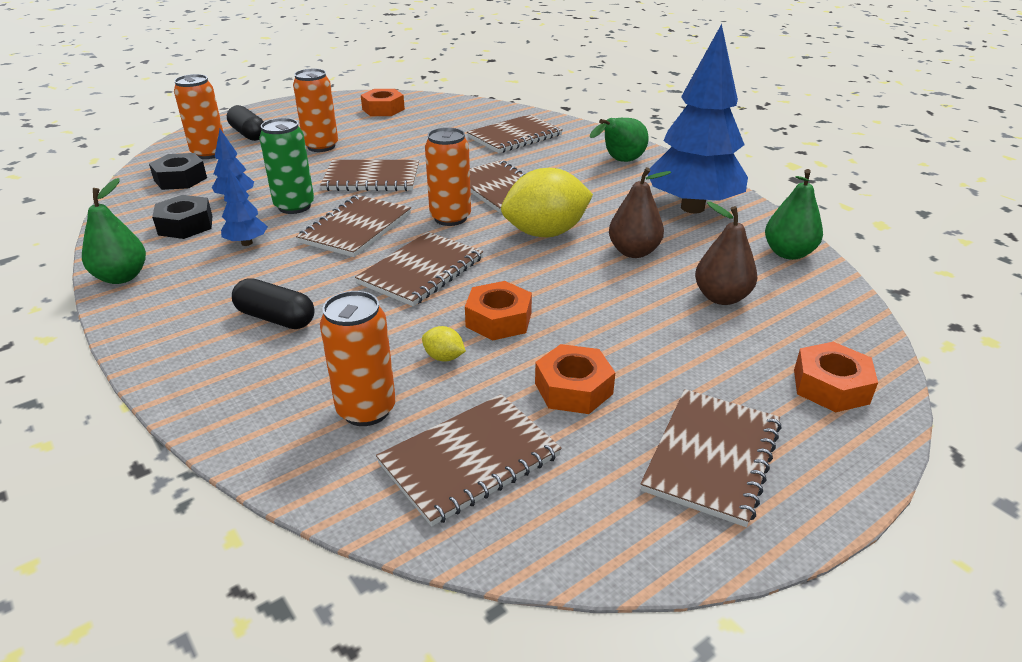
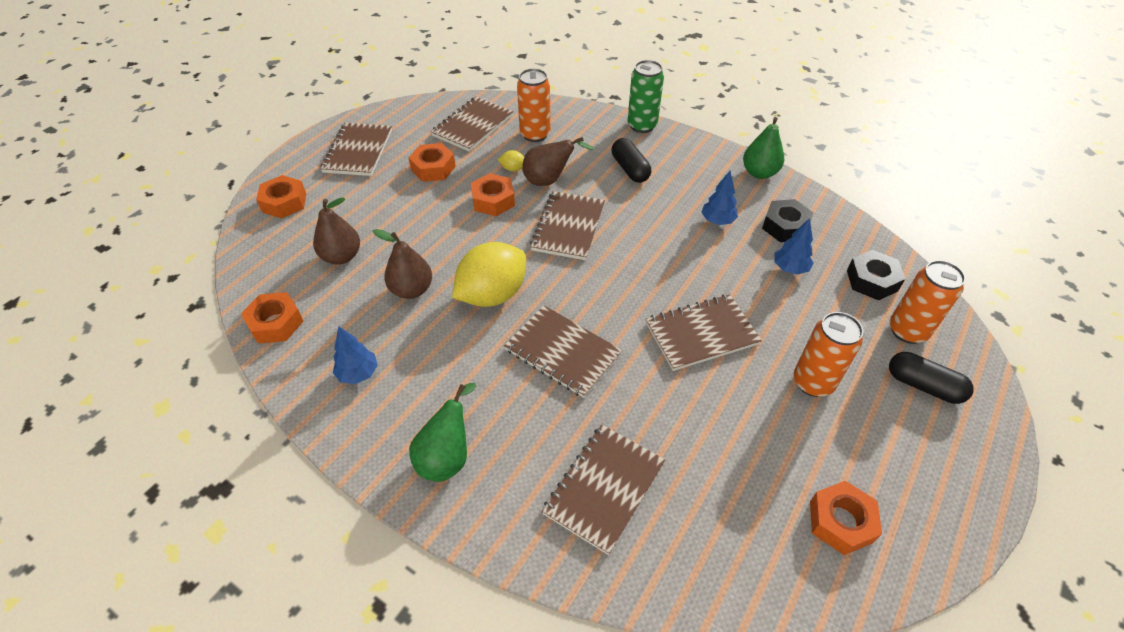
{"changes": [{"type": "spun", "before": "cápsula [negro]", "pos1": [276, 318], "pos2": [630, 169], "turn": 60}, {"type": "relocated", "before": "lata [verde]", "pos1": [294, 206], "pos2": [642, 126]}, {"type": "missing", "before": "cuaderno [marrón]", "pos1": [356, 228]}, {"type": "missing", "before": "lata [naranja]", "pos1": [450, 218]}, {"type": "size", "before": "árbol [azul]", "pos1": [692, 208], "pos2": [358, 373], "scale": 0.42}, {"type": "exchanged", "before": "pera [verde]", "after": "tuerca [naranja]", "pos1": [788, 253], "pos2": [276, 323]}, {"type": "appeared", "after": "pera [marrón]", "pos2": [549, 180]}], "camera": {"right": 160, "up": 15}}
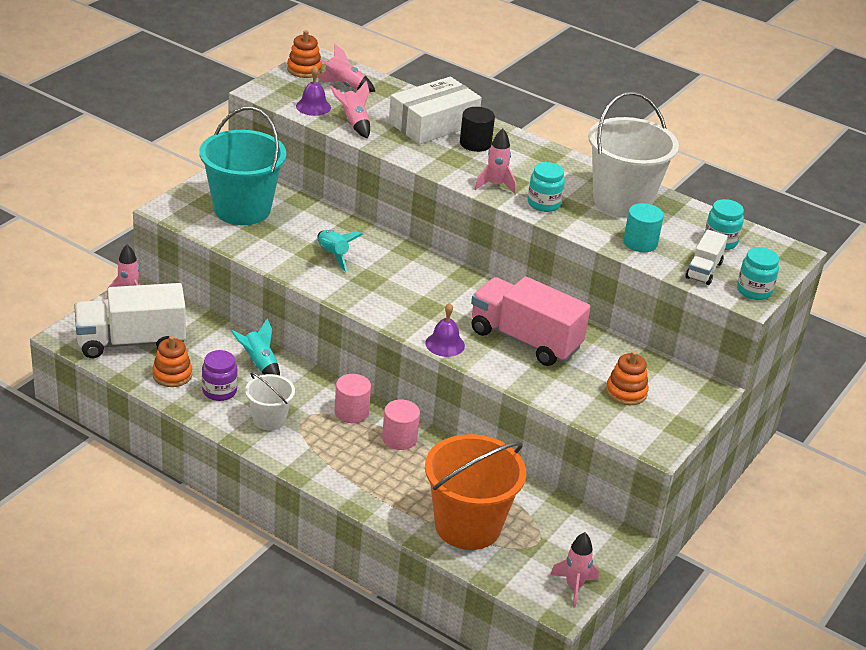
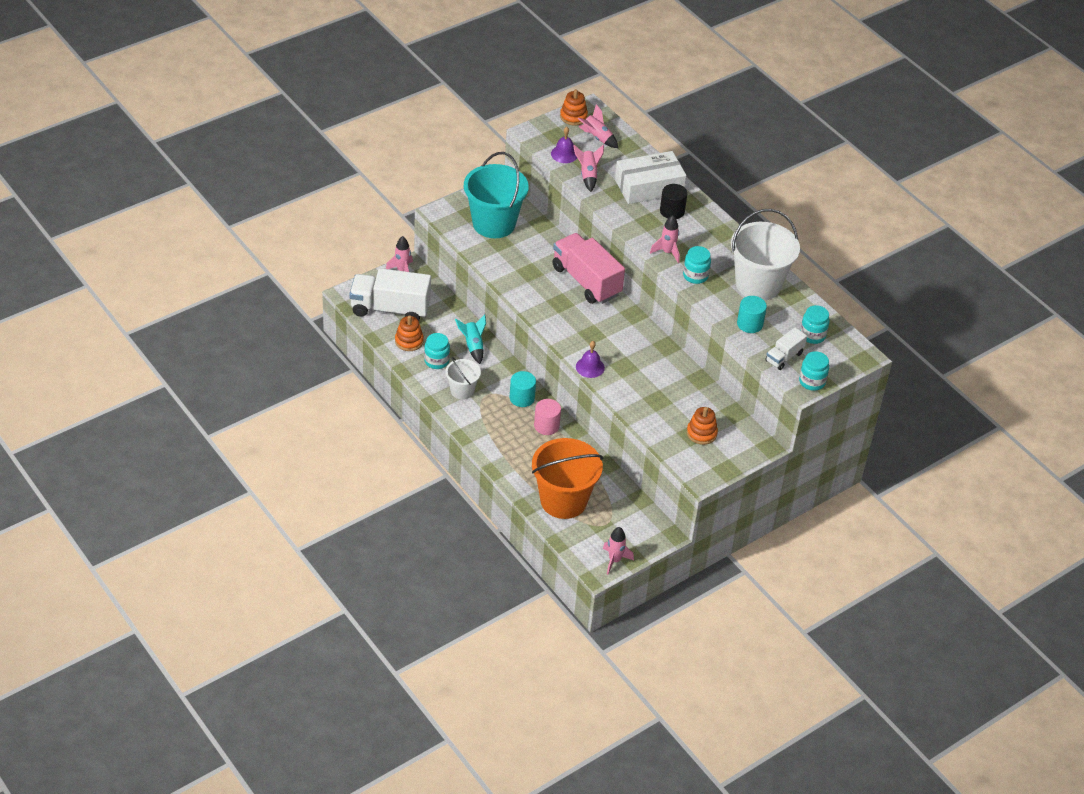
{"changes": [{"type": "colour", "before": "tarro [morado]", "after": "tarro [turquesa]", "pos1": [219, 391], "pos2": [436, 361]}, {"type": "missing", "before": "cohete [turquesa]", "pos1": [333, 255]}, {"type": "colour", "before": "cilindro [rosa]", "after": "cilindro [turquesa]", "pos1": [351, 412], "pos2": [522, 398]}, {"type": "relocated", "before": "camión [rosa]", "pos1": [525, 340], "pos2": [586, 281]}], "camera": {"right": 20, "up": 10}}
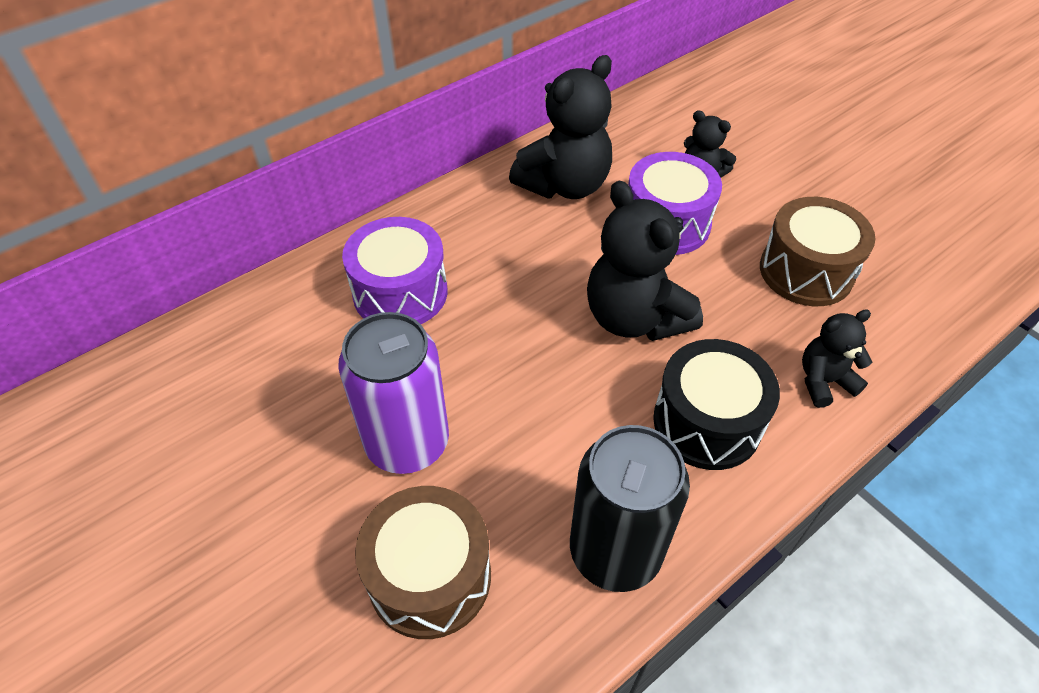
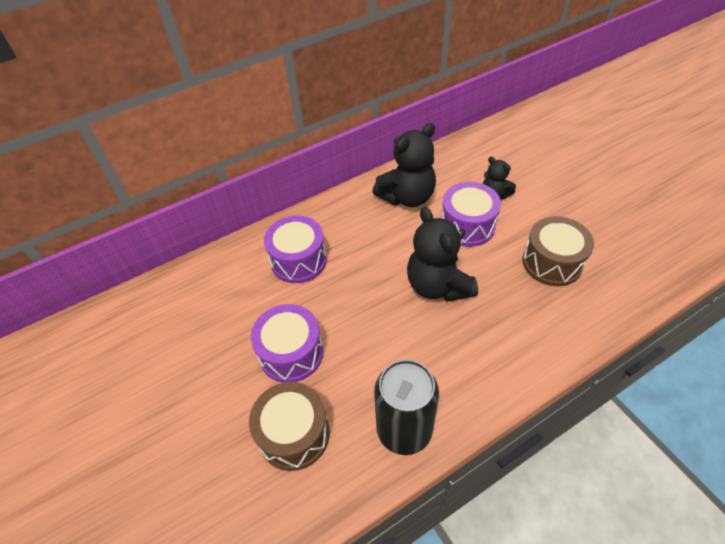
{"changes": [{"type": "exchanged", "before": "lata [morado]", "after": "tambor [morado]", "pos1": [407, 442], "pos2": [291, 353]}, {"type": "missing", "before": "tambor [negro]", "pos1": [707, 422]}, {"type": "missing", "before": "osito [negro]", "pos1": [824, 381]}], "camera": {"right": 10, "up": 0}}
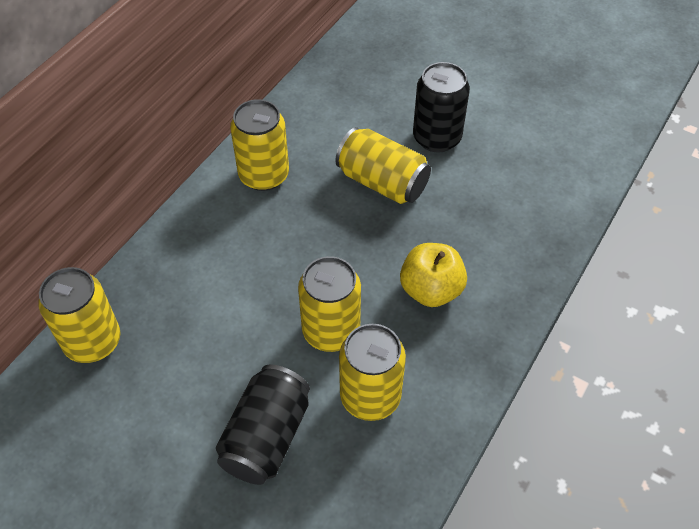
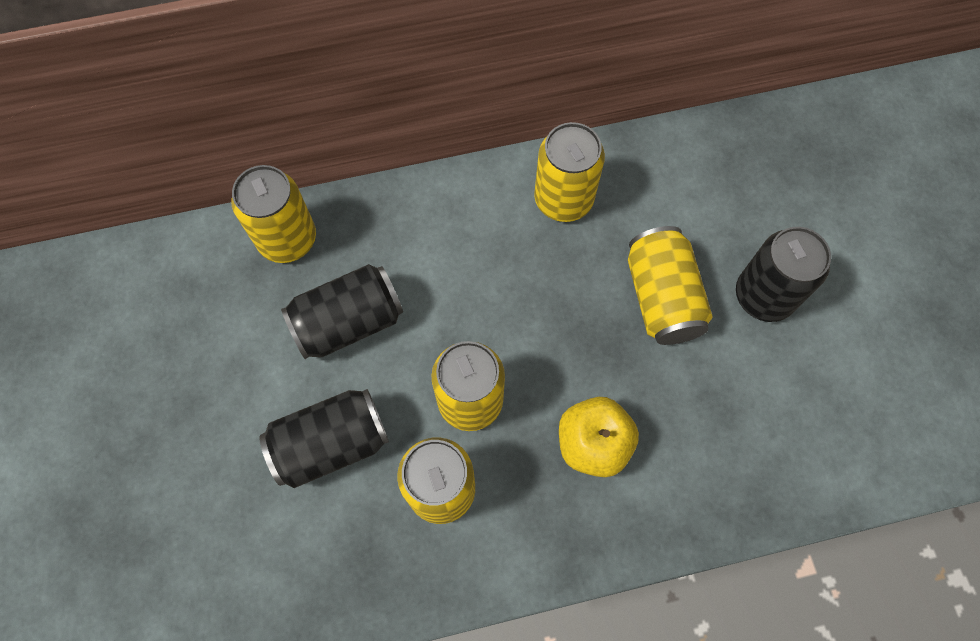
{"changes": [{"type": "appeared", "after": "lata [negro]", "pos2": [348, 322]}], "camera": {"right": 45, "up": 15}}
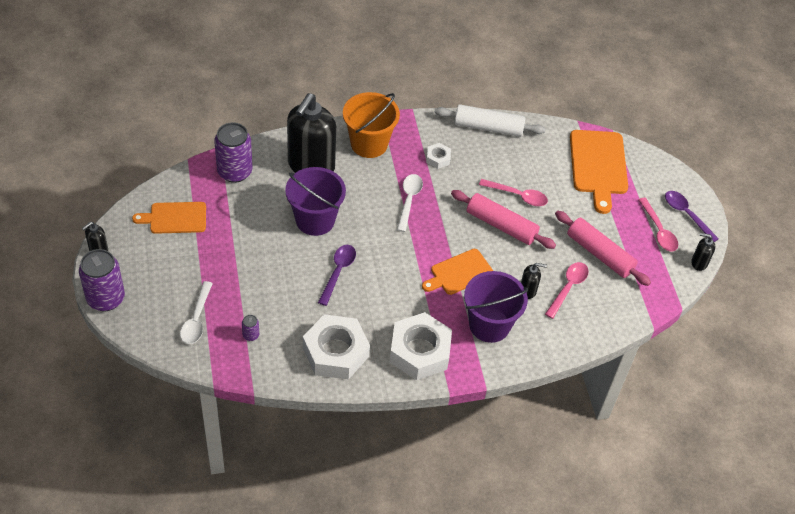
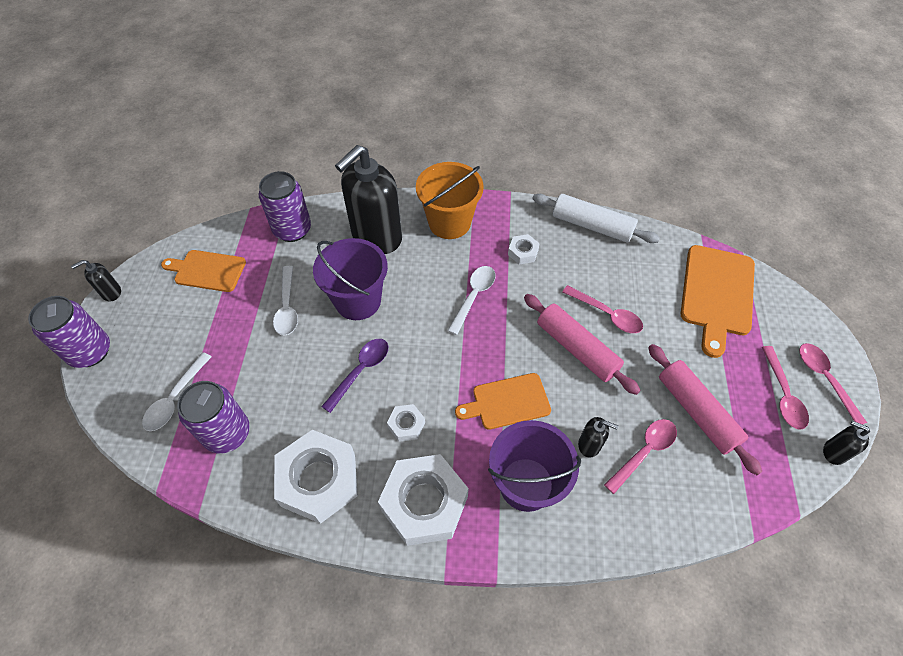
{"changes": [{"type": "size", "before": "lata [morado]", "pos1": [251, 335], "pos2": [227, 433], "scale": 2.31}, {"type": "colour", "before": "cuchara [morado]", "after": "cuchara [rosa]", "pos1": [686, 215], "pos2": [824, 379]}, {"type": "appeared", "after": "cuchara [blanco]", "pos2": [287, 307]}, {"type": "appeared", "after": "tuerca [blanco]", "pos2": [406, 425]}], "camera": {"right": 20, "up": 5}}
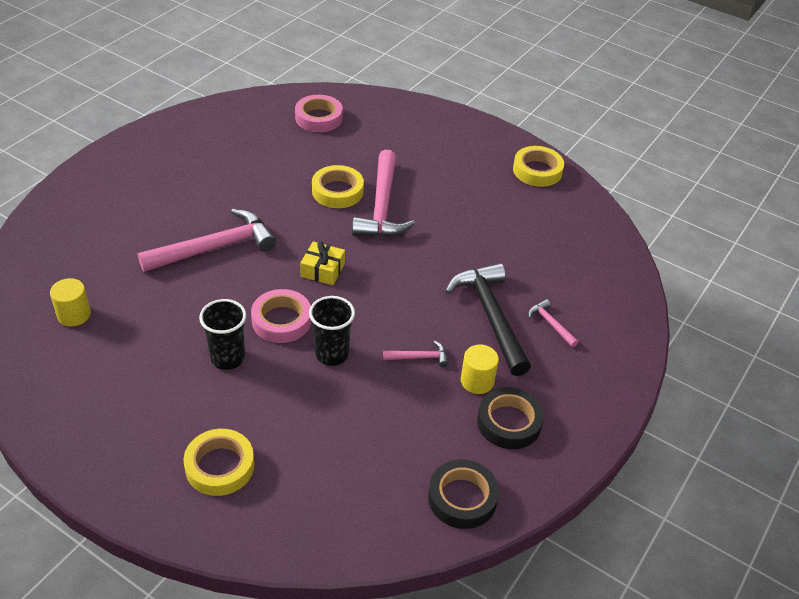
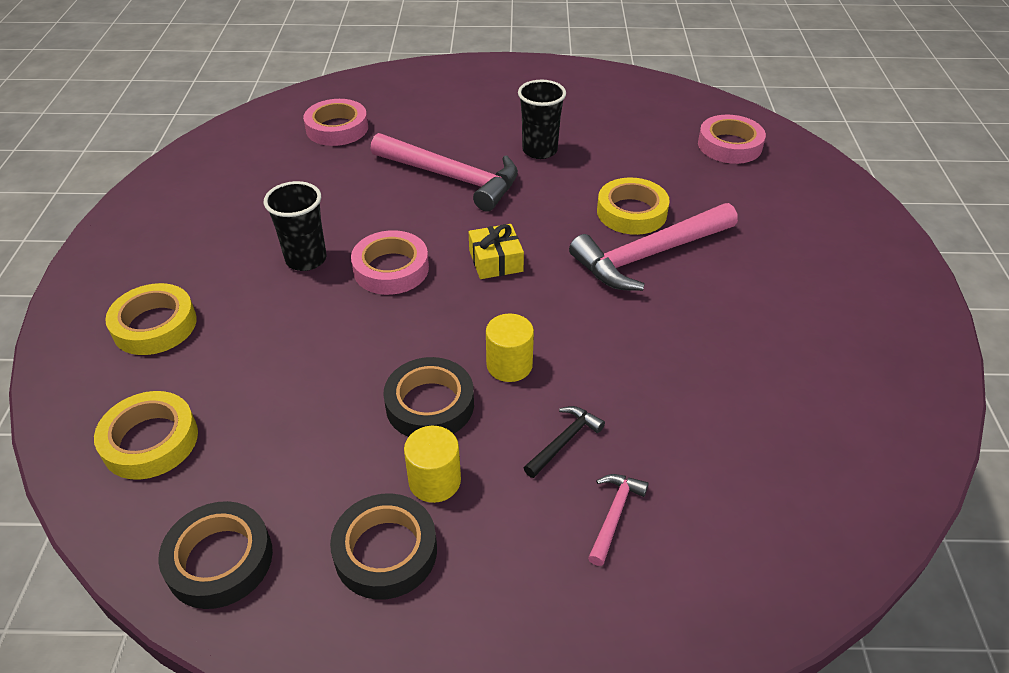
{"changes": [{"type": "relocated", "before": "cilindro [amarillo]", "pos1": [74, 315], "pos2": [509, 365]}, {"type": "relocated", "before": "vaso [negro]", "pos1": [332, 354], "pos2": [539, 150]}, {"type": "exchanged", "before": "martillo [rosa]", "after": "cinta adhesiva [negro]", "pos1": [419, 357], "pos2": [430, 404]}, {"type": "size", "before": "martillo [negro]", "pos1": [491, 317], "pos2": [564, 441], "scale": 0.45}, {"type": "relocated", "before": "cinta adhesiva [amarillo]", "pos1": [537, 170], "pos2": [150, 441]}, {"type": "appeared", "after": "cinta adhesiva [rosa]", "pos2": [337, 128]}], "camera": {"right": 60, "up": 0}}
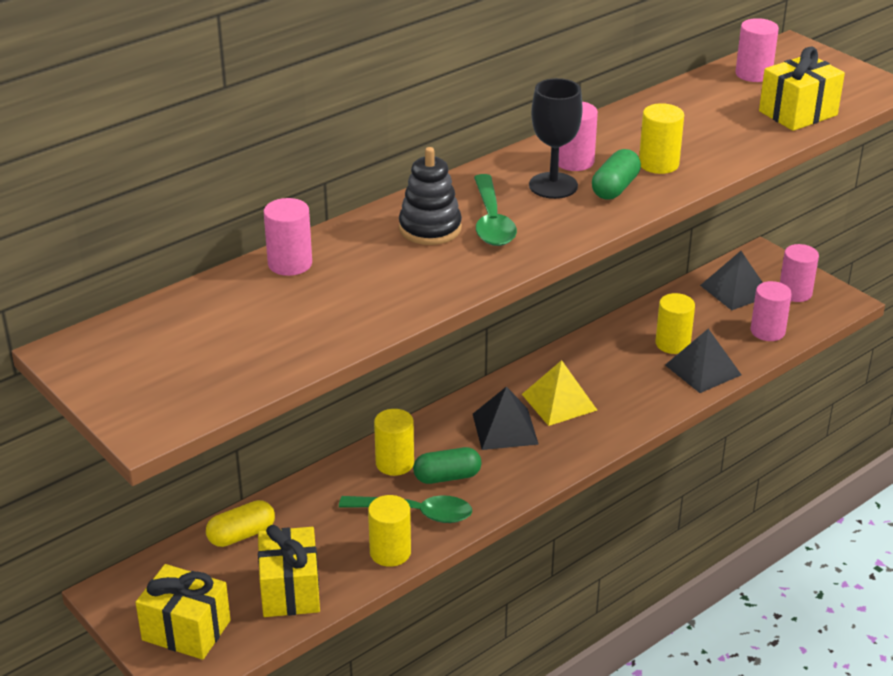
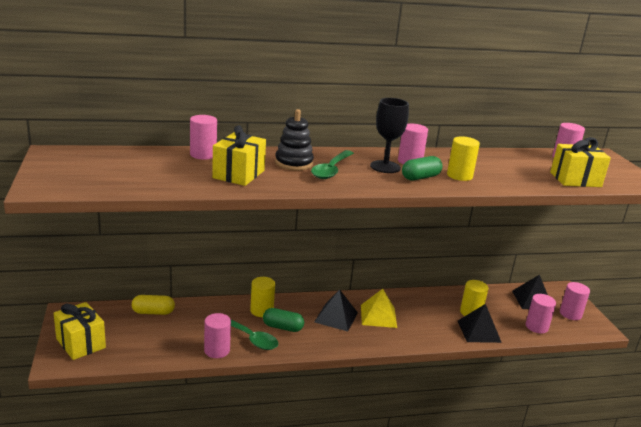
{"changes": [{"type": "relocated", "before": "regalo [amarillo]", "pos1": [290, 590], "pos2": [239, 174]}, {"type": "colour", "before": "cilindro [amarillo]", "after": "cilindro [rosa]", "pos1": [390, 552], "pos2": [217, 350]}], "camera": {"right": 25, "up": -10}}
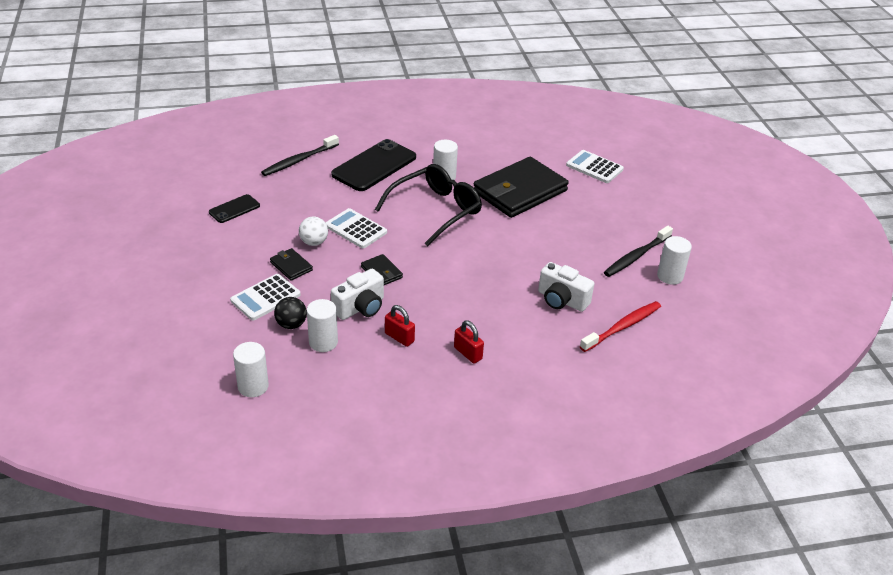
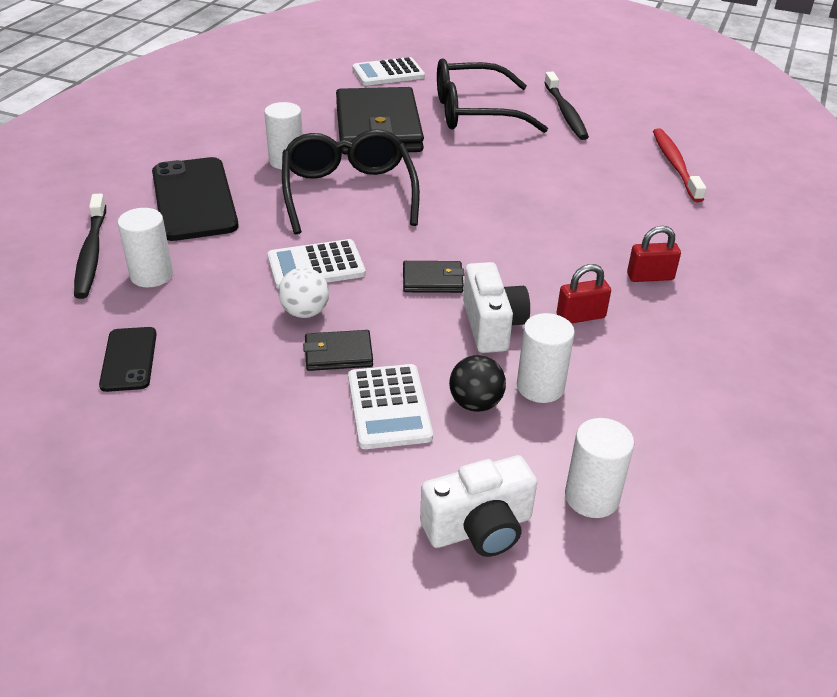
{"changes": [{"type": "relocated", "before": "cámara [blanco]", "pos1": [561, 300], "pos2": [479, 528]}, {"type": "relocated", "before": "cilindro [blanco]", "pos1": [670, 276], "pos2": [151, 275]}, {"type": "appeared", "after": "gafas [negro]", "pos2": [474, 112]}], "camera": {"right": -55, "up": 0}}
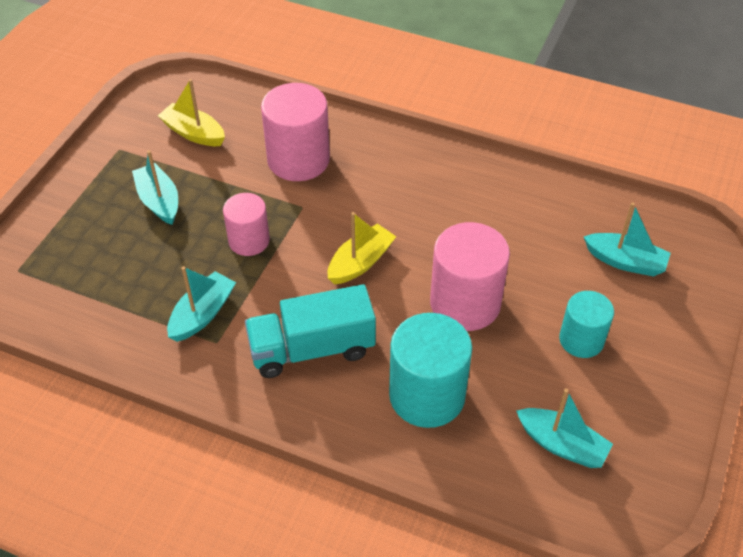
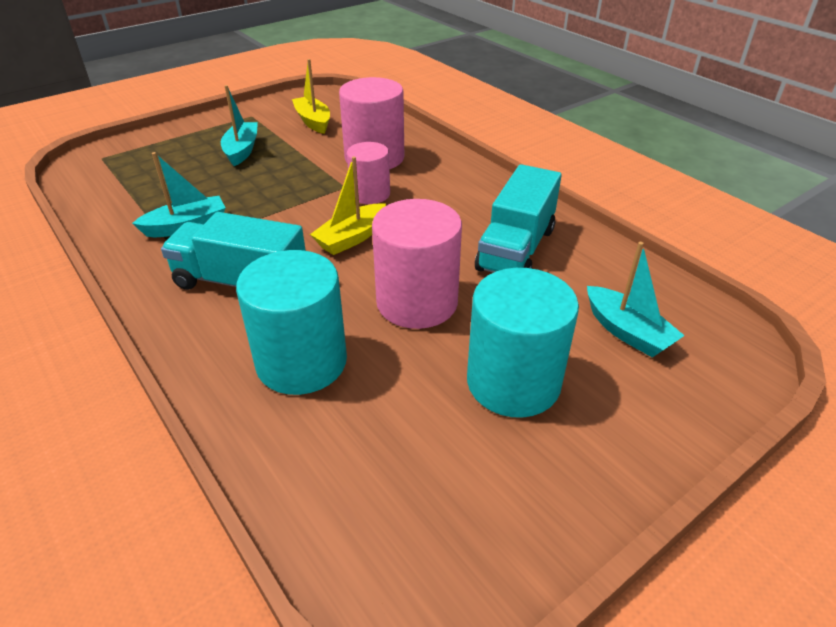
{"changes": [{"type": "relocated", "before": "cilindro [rosa]", "pos1": [249, 240], "pos2": [370, 194]}, {"type": "spun", "before": "barco [amarillo]", "pos1": [360, 262], "pos2": [351, 238], "turn": 150}, {"type": "missing", "before": "barco [turquesa]", "pos1": [561, 445]}, {"type": "size", "before": "cilindro [turquesa]", "pos1": [581, 340], "pos2": [513, 382], "scale": 1.63}, {"type": "appeared", "after": "camión [turquesa]", "pos2": [516, 249]}], "camera": {"right": 30, "up": -10}}
